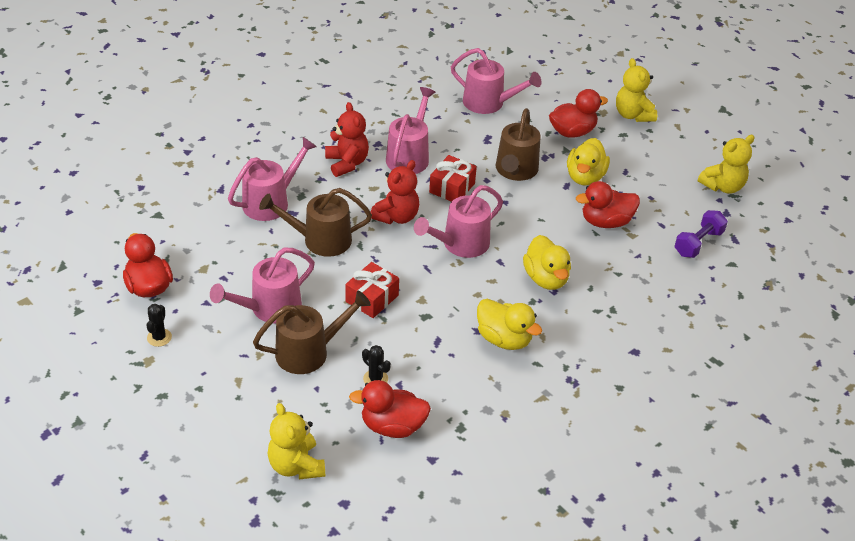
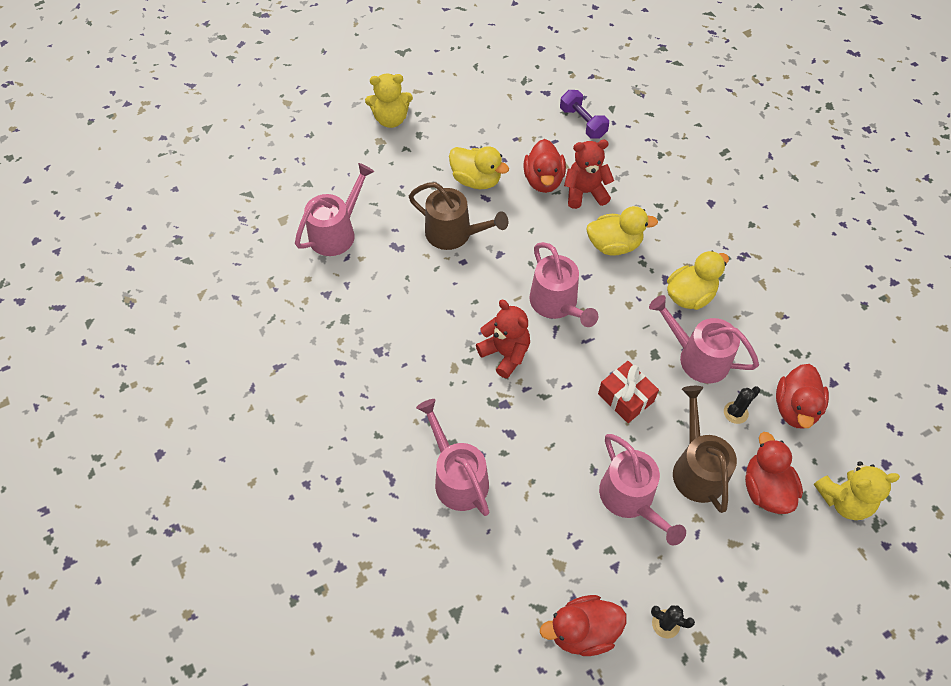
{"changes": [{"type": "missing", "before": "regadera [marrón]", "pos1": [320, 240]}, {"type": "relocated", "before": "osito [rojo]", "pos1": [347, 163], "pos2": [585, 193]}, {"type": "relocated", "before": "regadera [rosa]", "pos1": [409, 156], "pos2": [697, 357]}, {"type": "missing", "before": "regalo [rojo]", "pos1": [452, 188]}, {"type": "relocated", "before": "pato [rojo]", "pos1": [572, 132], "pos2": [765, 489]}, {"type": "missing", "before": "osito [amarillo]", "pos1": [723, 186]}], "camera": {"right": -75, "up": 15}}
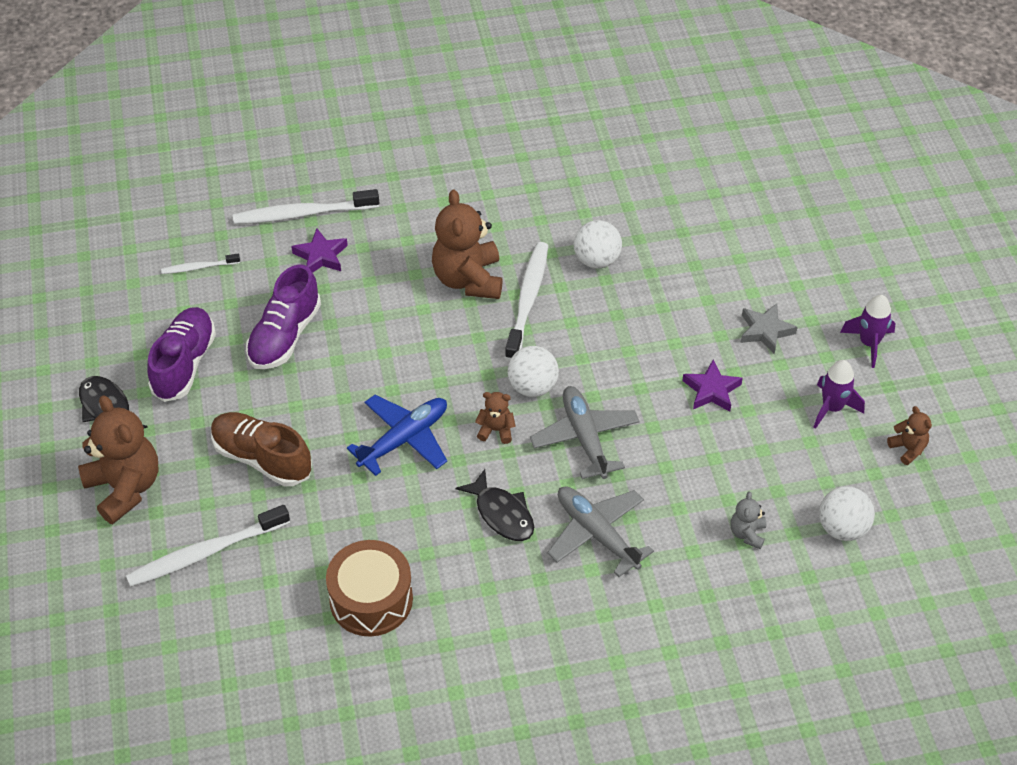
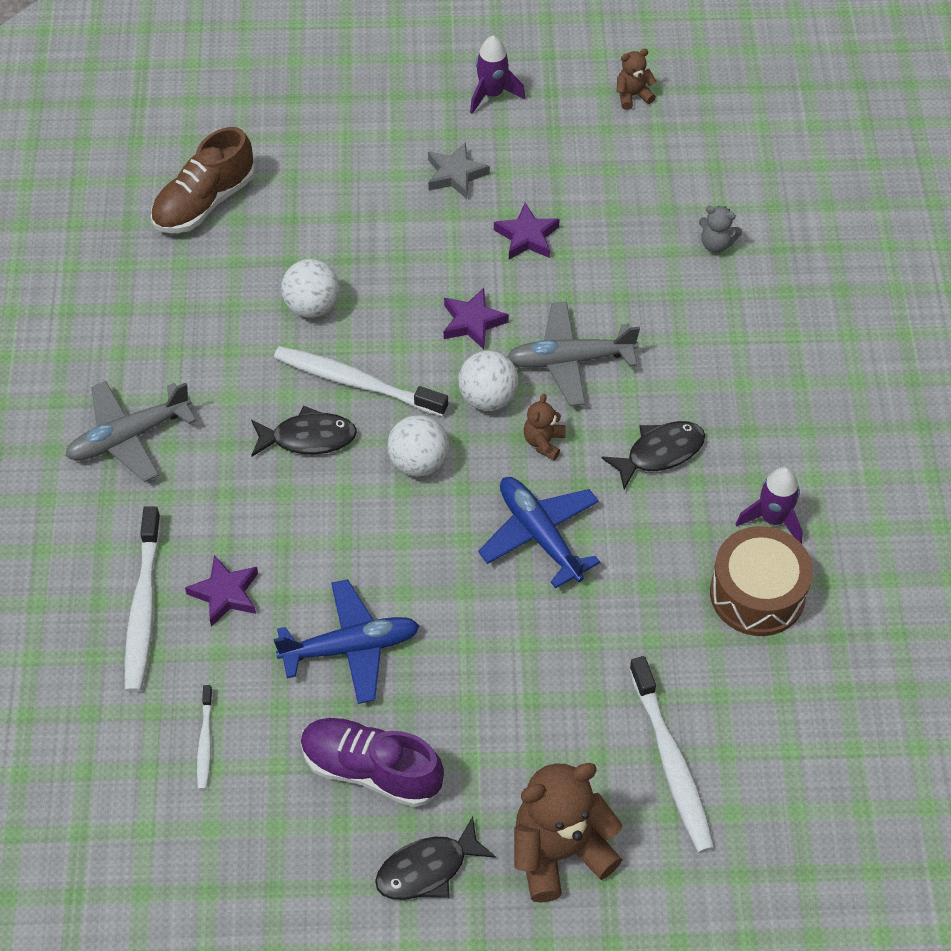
{"changes": [{"type": "relocated", "before": "zapato [marrón]", "pos1": [262, 458], "pos2": [204, 202]}, {"type": "exchanged", "before": "zapato [morado]", "after": "avión [azul]", "pos1": [285, 336], "pos2": [351, 647]}, {"type": "exchanged", "before": "osito [marrón]", "after": "pez [negro]", "pos1": [468, 279], "pos2": [308, 438]}, {"type": "relocated", "before": "avión [gris]", "pos1": [597, 533], "pos2": [128, 437]}, {"type": "relocated", "before": "cohete [morado]", "pos1": [832, 408], "pos2": [773, 519]}, {"type": "relocated", "before": "pelota [blanco]", "pos1": [842, 528], "pos2": [418, 462]}, {"type": "appeared", "after": "estrella [morado]", "pos2": [472, 322]}], "camera": {"right": -80, "up": 5}}
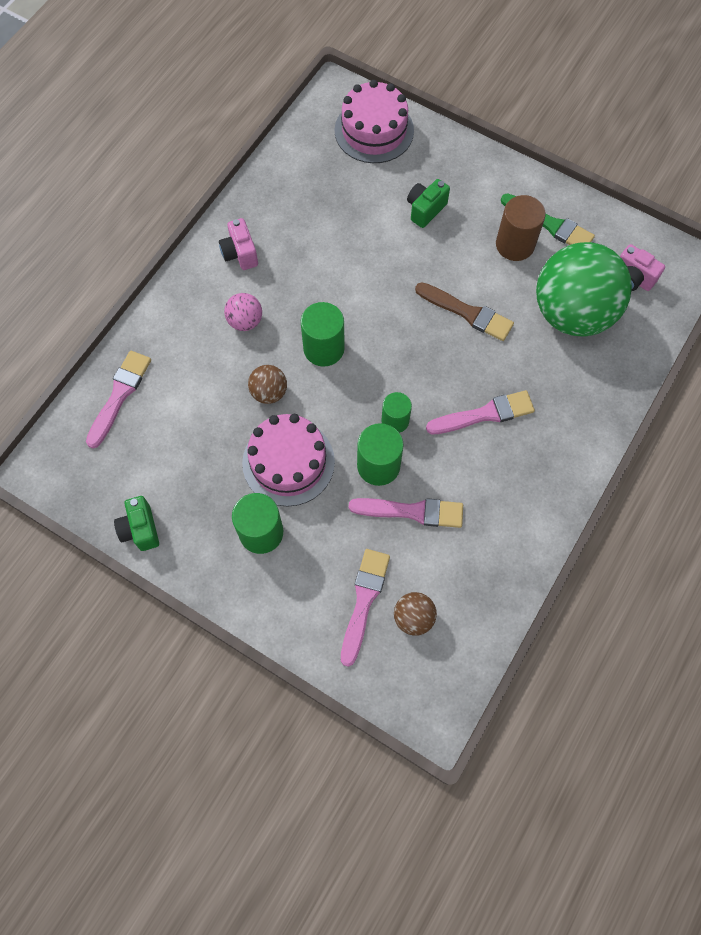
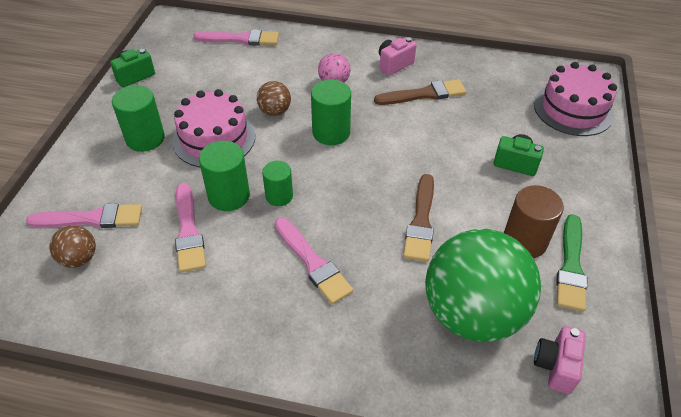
{"changes": [{"type": "appeared", "after": "pincel [marrón]", "pos2": [424, 94]}], "camera": {"right": 70, "up": -20}}
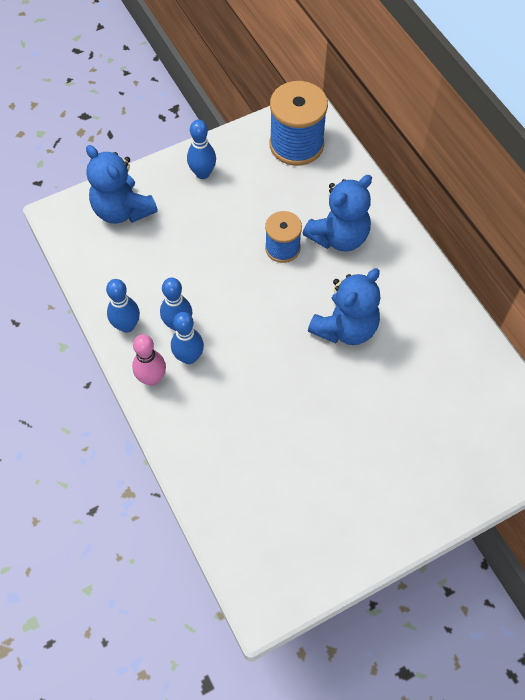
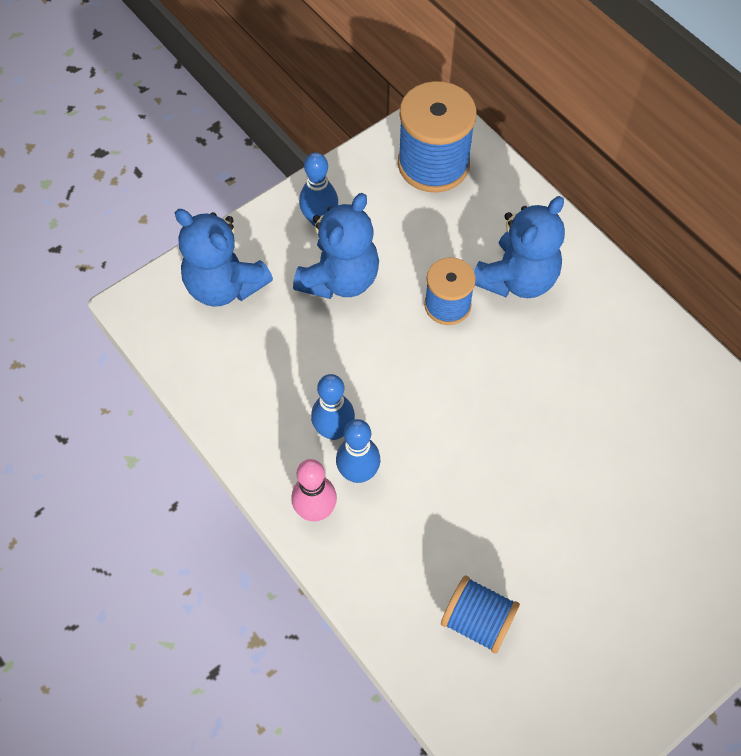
{"changes": [{"type": "missing", "before": "bolo [azul]", "pos1": [127, 325]}, {"type": "relocated", "before": "osito [azul]", "pos1": [345, 328], "pos2": [340, 279]}, {"type": "appeared", "after": "carrete [azul]", "pos2": [477, 621]}], "camera": {"right": -10, "up": 0}}
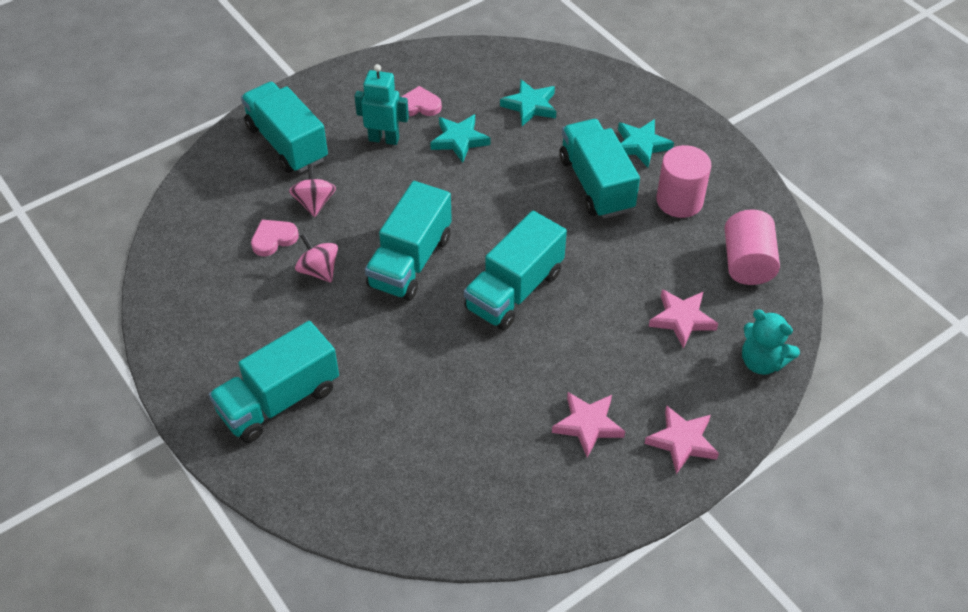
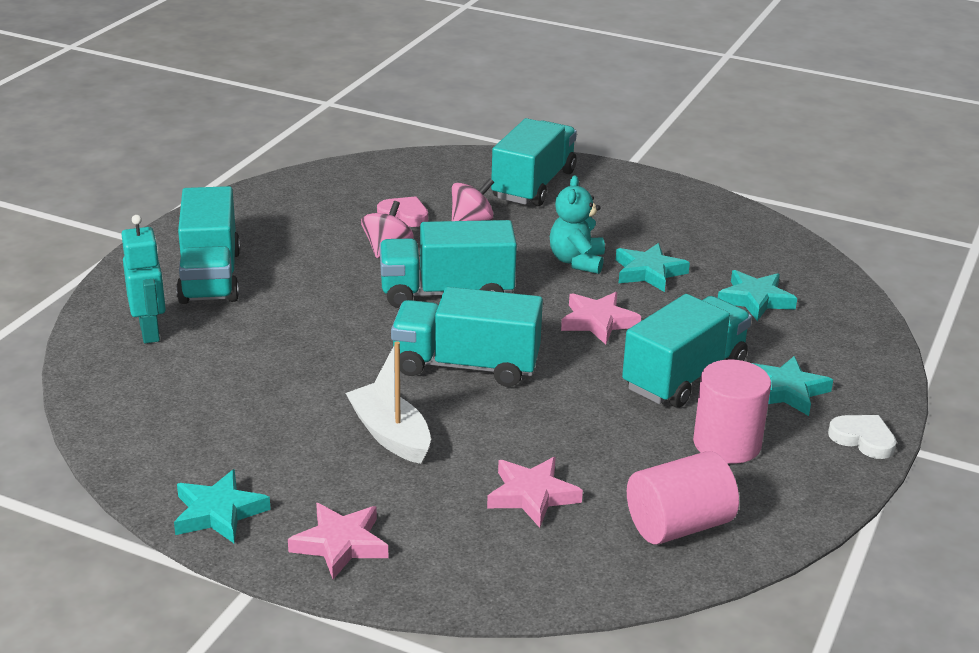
{"changes": [{"type": "spun", "before": "camión [turquesa]", "pos1": [279, 400], "pos2": [210, 276], "turn": -120}, {"type": "relocated", "before": "robot [turquesa]", "pos1": [384, 139], "pos2": [150, 332]}, {"type": "missing", "before": "corazón [rosa]", "pos1": [419, 105]}, {"type": "relocated", "before": "estrella [rosa]", "pos1": [588, 425], "pos2": [598, 322]}, {"type": "relocated", "before": "osito [turquesa]", "pos1": [762, 362], "pos2": [577, 261]}, {"type": "appeared", "after": "estrella [turquesa]", "pos2": [219, 512]}, {"type": "appeared", "after": "barco [blanco]", "pos2": [390, 435]}, {"type": "appeared", "after": "corazón [blanco]", "pos2": [863, 439]}], "camera": {"right": 60, "up": -20}}
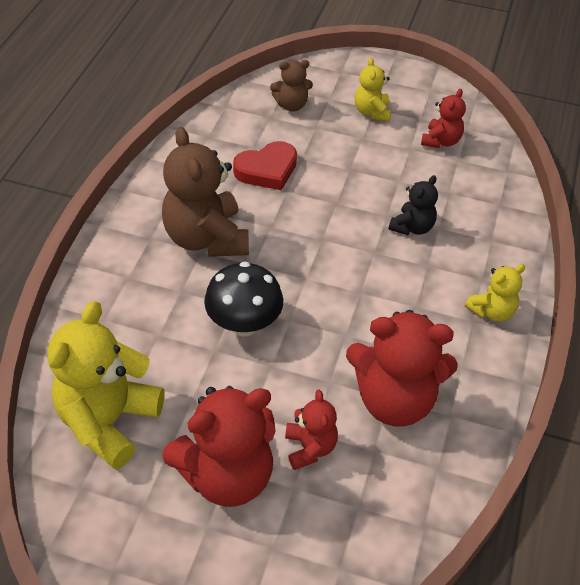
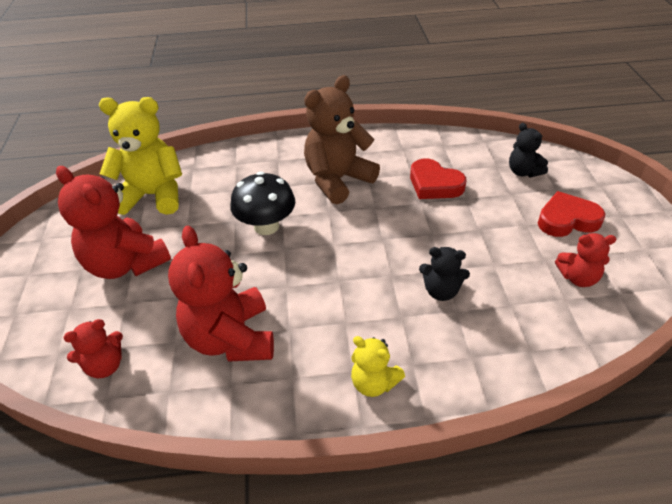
{"changes": [{"type": "colour", "before": "osito [marrón]", "after": "osito [negro]", "pos1": [291, 105], "pos2": [523, 172]}, {"type": "relocated", "before": "osito [rojo]", "pos1": [310, 448], "pos2": [105, 366]}, {"type": "exchanged", "before": "osito [amarillo]", "after": "corazón [rojo]", "pos1": [372, 112], "pos2": [567, 219]}], "camera": {"right": 70, "up": -5}}
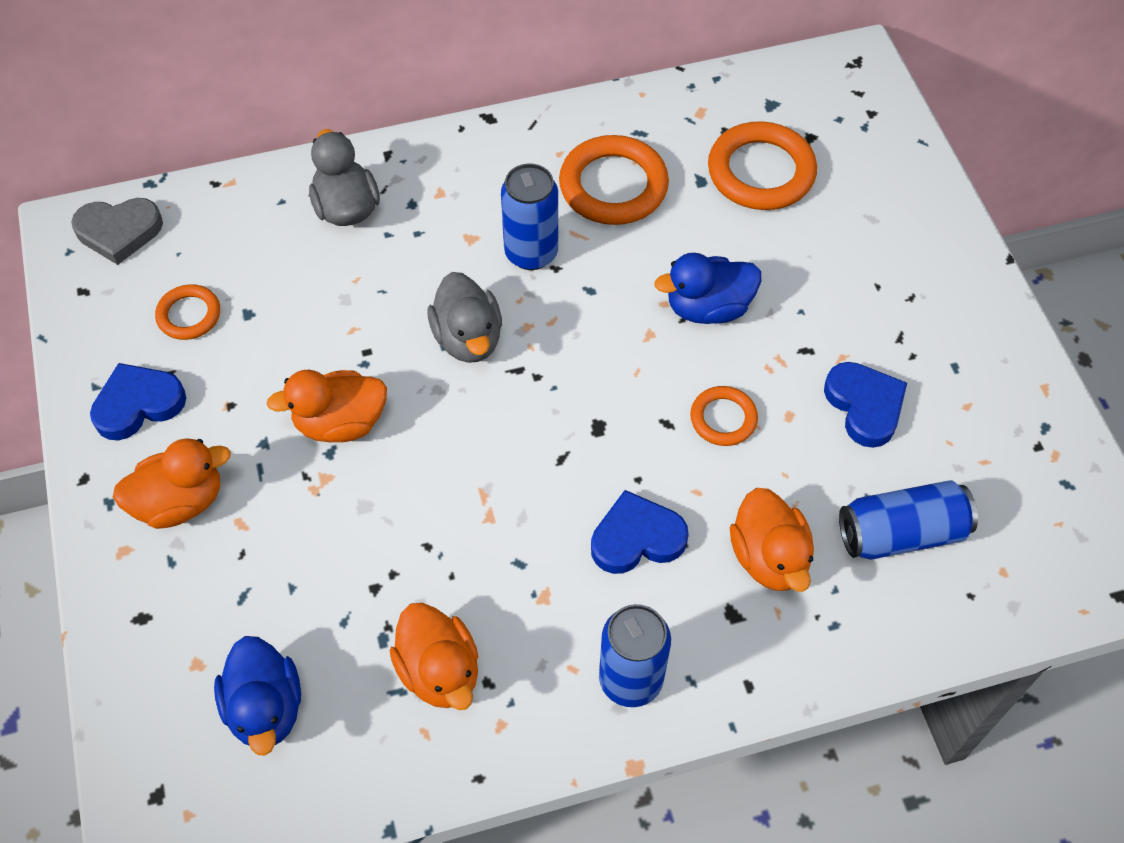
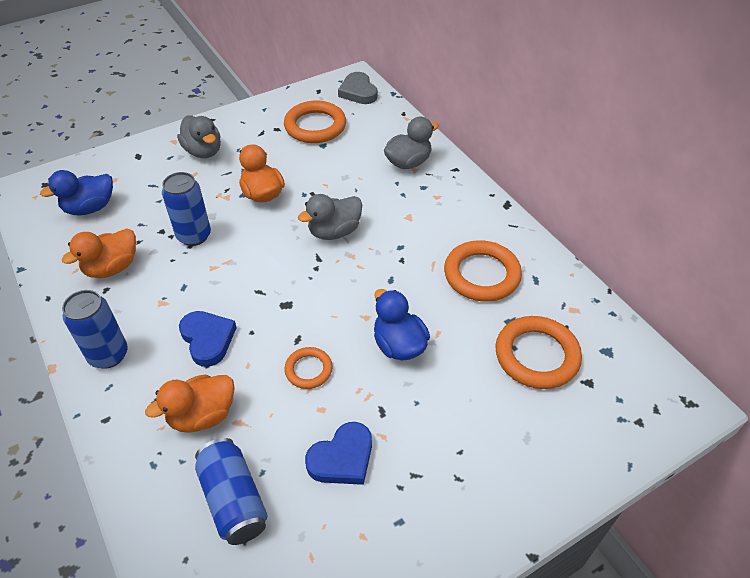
{"changes": [{"type": "missing", "before": "corazón [azul]", "pos1": [138, 404]}, {"type": "colour", "before": "pato [naranja]", "after": "pato [gris]", "pos1": [180, 502], "pos2": [203, 151]}, {"type": "size", "before": "anillo [naranja]", "pos1": [189, 315], "pos2": [315, 126], "scale": 1.8}, {"type": "relocated", "before": "lata [azul]", "pos1": [531, 253], "pos2": [194, 236]}], "camera": {"right": 75, "up": -10}}
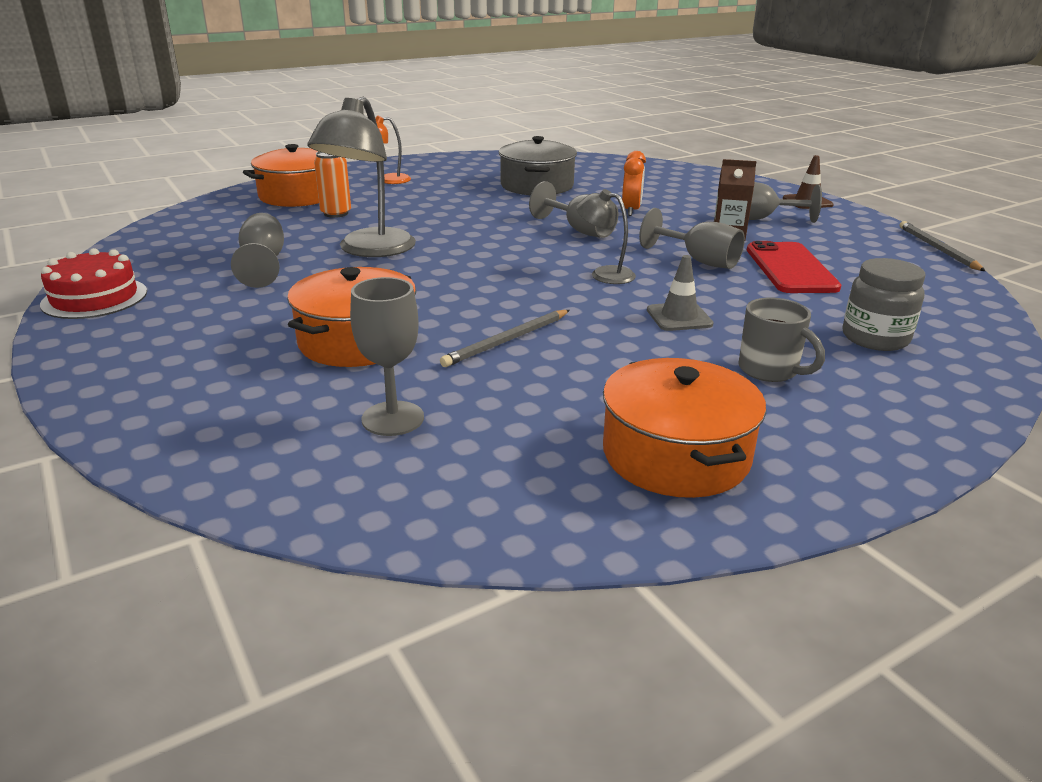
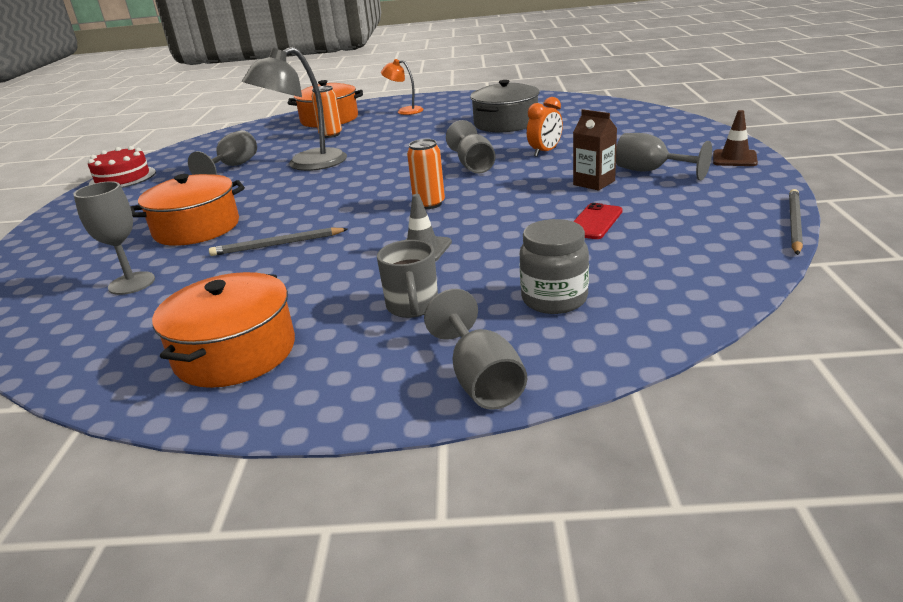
{"changes": [{"type": "exchanged", "before": "lámpara [gris]", "after": "lata [naranja]", "pos1": [604, 274], "pos2": [429, 204]}, {"type": "relocated", "before": "copa [gris]", "pos1": [699, 261], "pos2": [481, 380]}, {"type": "size", "before": "móvil [rojo]", "pos1": [790, 268], "pos2": [594, 222], "scale": 0.62}], "camera": {"right": 35, "up": 0}}
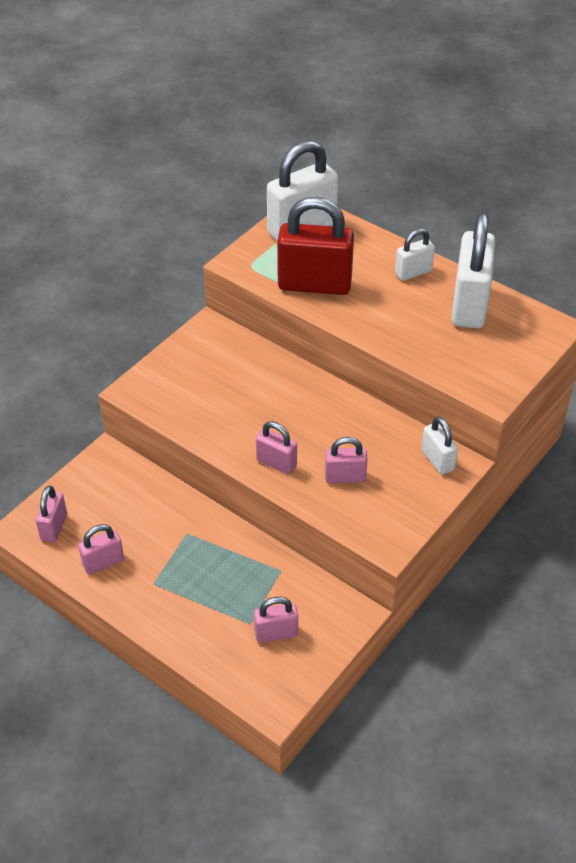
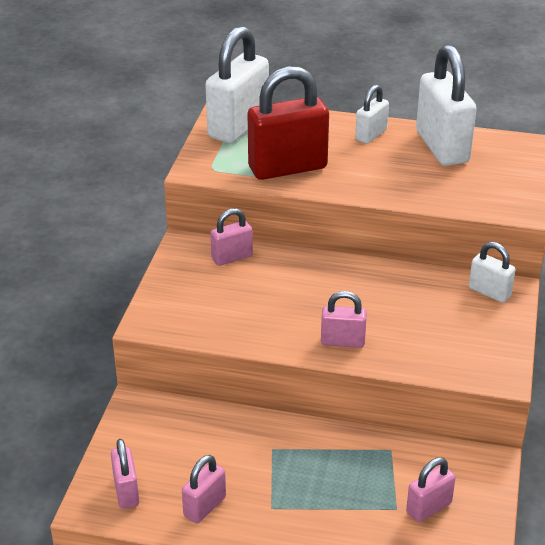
{"changes": [{"type": "relocated", "before": "candado [rosa]", "pos1": [345, 477], "pos2": [232, 257]}], "camera": {"right": -25, "up": -10}}
